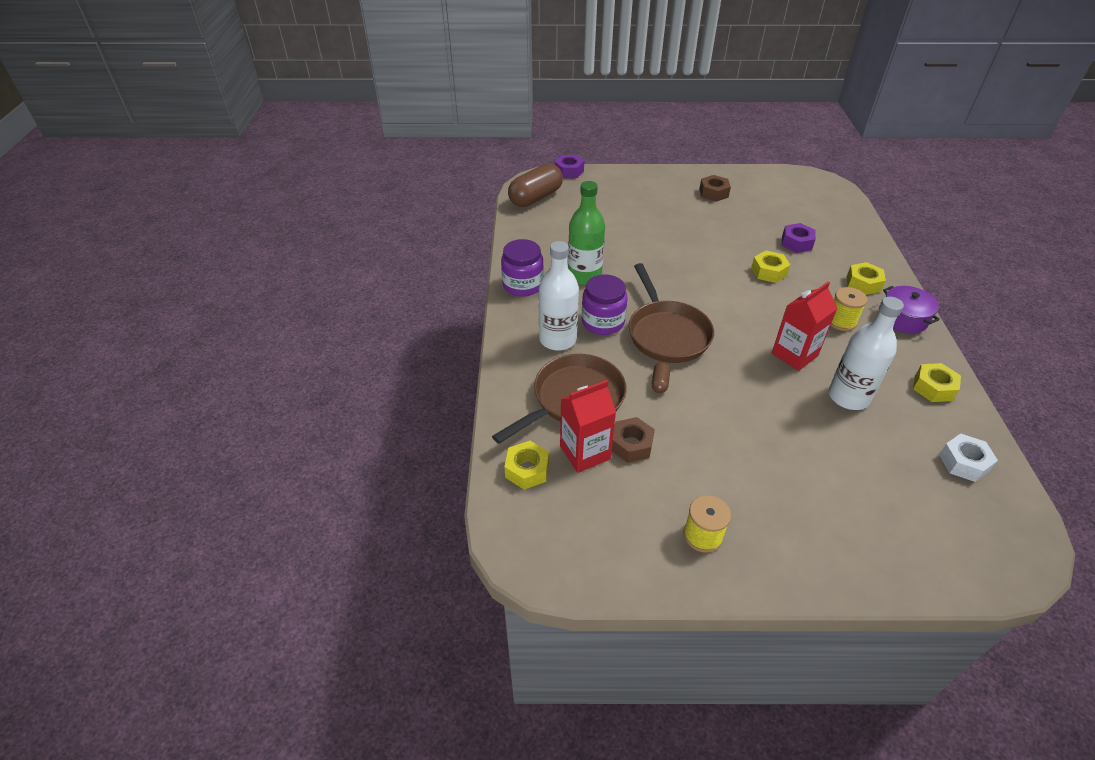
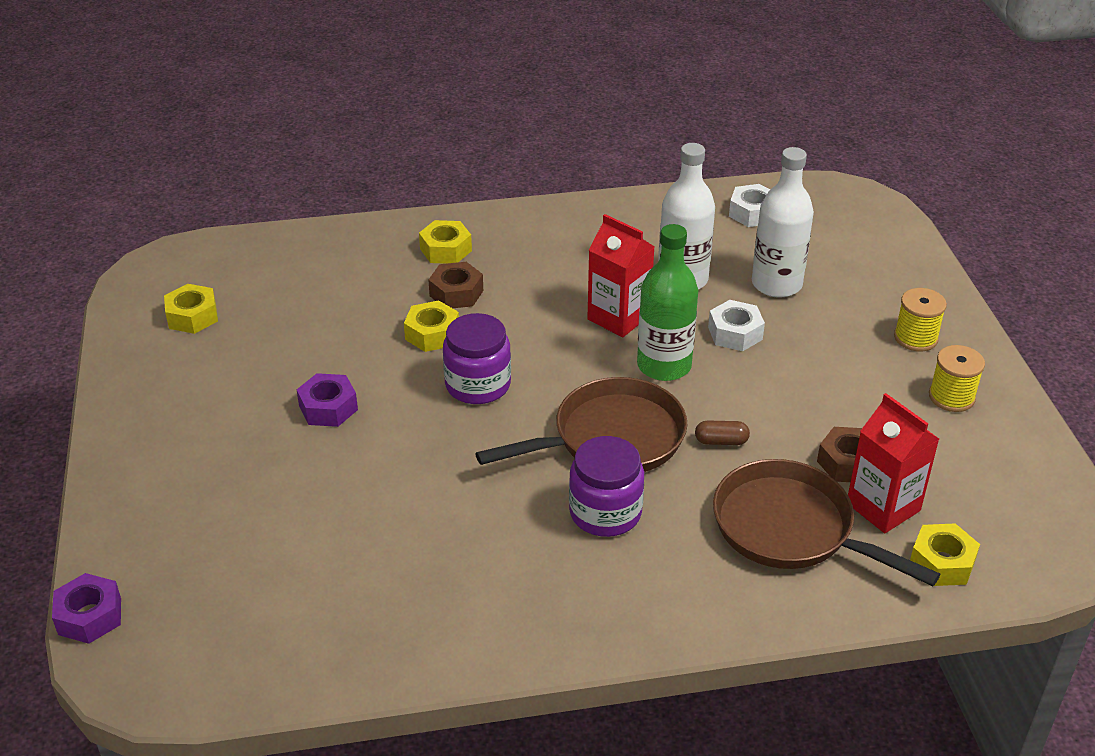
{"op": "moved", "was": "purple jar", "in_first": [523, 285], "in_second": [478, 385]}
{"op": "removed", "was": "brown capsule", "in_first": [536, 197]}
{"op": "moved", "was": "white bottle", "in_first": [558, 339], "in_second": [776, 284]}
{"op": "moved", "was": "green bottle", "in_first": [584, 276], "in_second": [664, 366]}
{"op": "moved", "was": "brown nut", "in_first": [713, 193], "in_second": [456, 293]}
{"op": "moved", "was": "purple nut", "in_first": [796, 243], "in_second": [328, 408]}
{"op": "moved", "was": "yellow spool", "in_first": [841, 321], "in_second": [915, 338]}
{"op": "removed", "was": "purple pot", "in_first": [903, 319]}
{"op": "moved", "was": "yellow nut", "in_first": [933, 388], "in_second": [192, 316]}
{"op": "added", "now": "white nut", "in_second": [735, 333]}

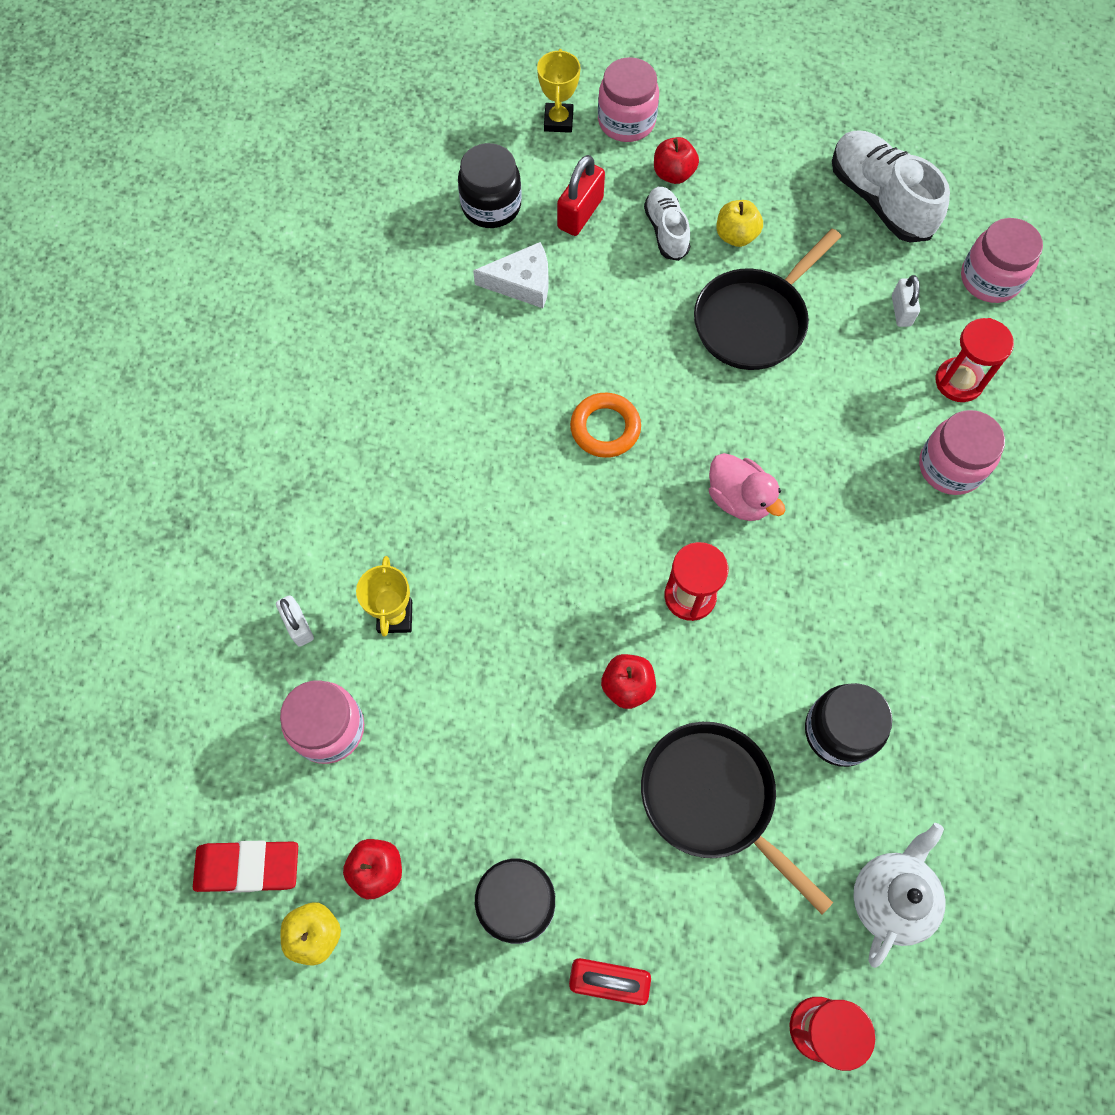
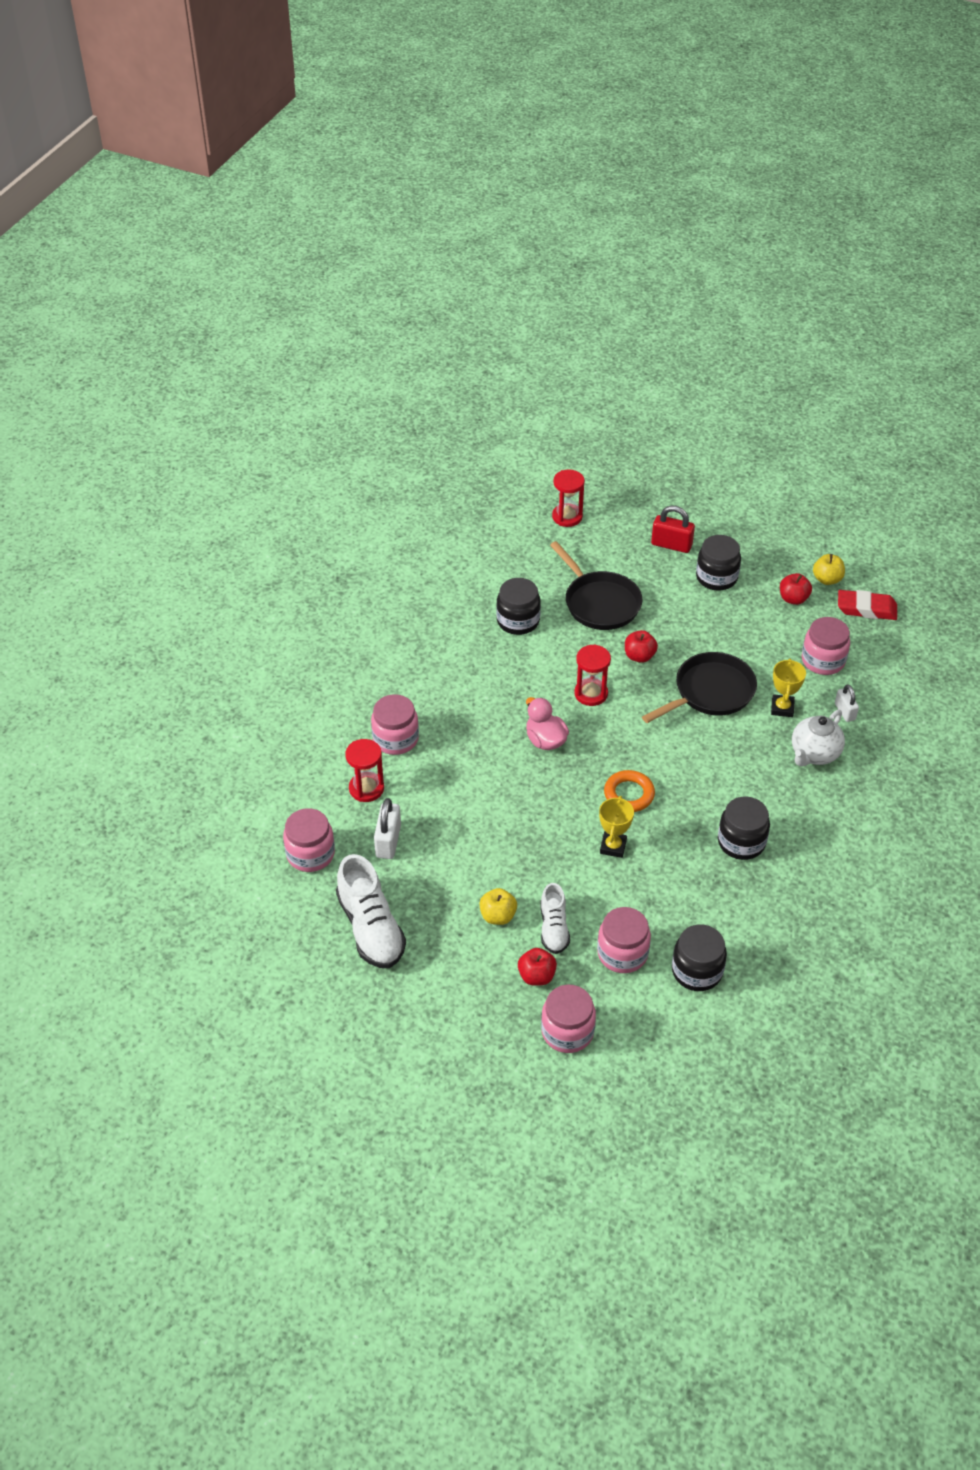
{"op": "removed", "was": "white cheese", "in_first": [522, 283]}
{"op": "moved", "was": "yellow trophy", "in_first": [558, 121], "in_second": [613, 847]}
{"op": "replaced", "was": "red padlock", "now": "pink jar", "in_first": [580, 213], "in_second": [622, 953]}
{"op": "moved", "was": "black pan", "in_first": [754, 320], "in_second": [710, 692]}
{"op": "moved", "was": "white teapot", "in_first": [890, 897], "in_second": [814, 754]}
{"op": "resized", "was": "white padlock", "in_first": [901, 311], "in_second": [388, 841], "ratio": 1.54}
{"op": "added", "now": "black jar", "in_second": [741, 842]}

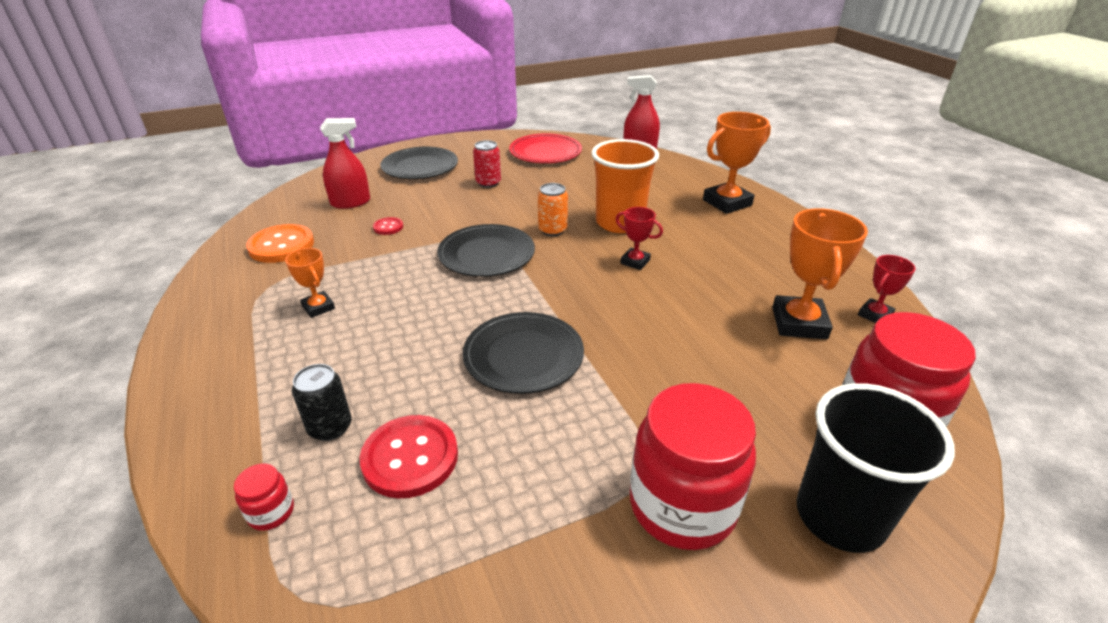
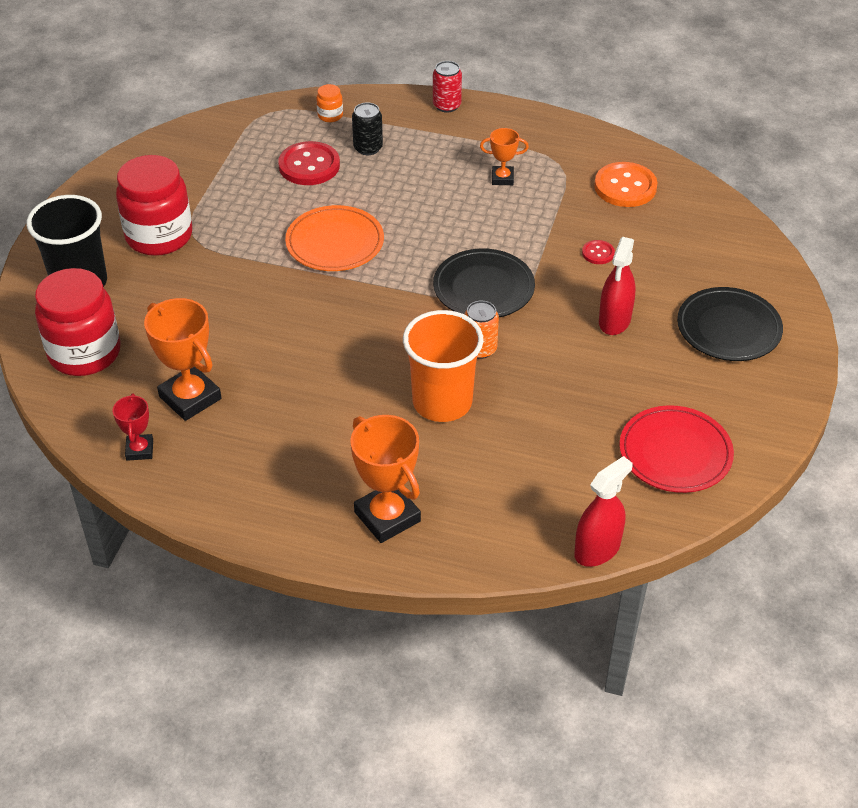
{"op": "recoloured", "was": "red jar", "now": "orange jar", "in_first": [271, 512], "in_second": [330, 115]}
{"op": "moved", "was": "red spray bottle", "in_first": [350, 202], "in_second": [614, 320]}
{"op": "recoloured", "was": "black plate", "now": "orange plate", "in_first": [523, 356], "in_second": [335, 242]}
{"op": "moved", "was": "red can", "in_first": [488, 183], "in_second": [447, 105]}
{"op": "removed", "was": "red trophy", "in_first": [635, 262]}
{"op": "turned", "was": "orange trophy", "in_first": [727, 202], "in_second": [387, 516], "clockwise": -45}

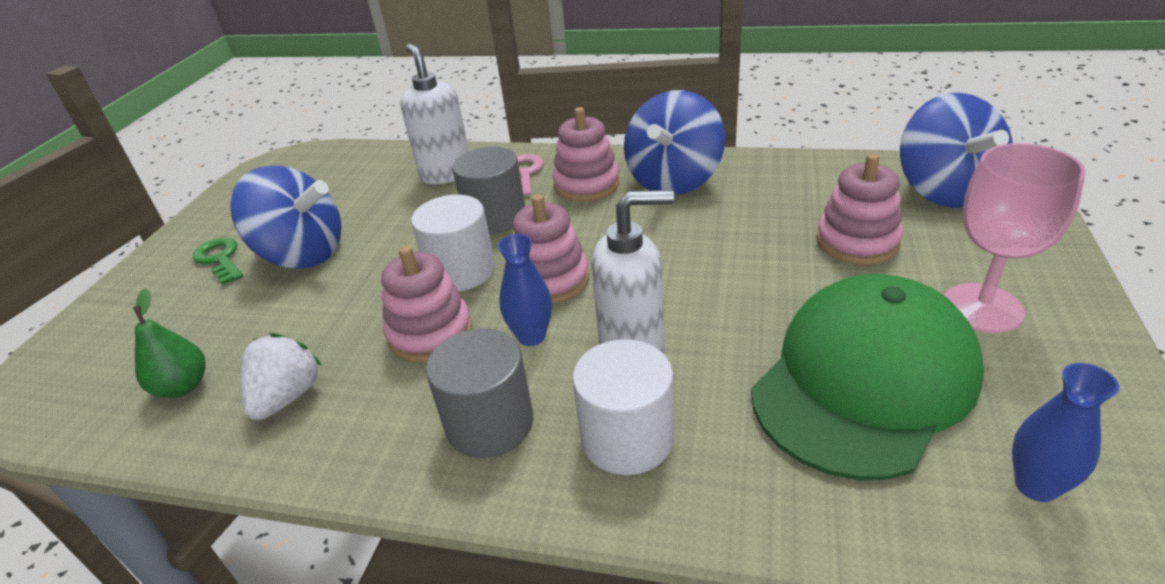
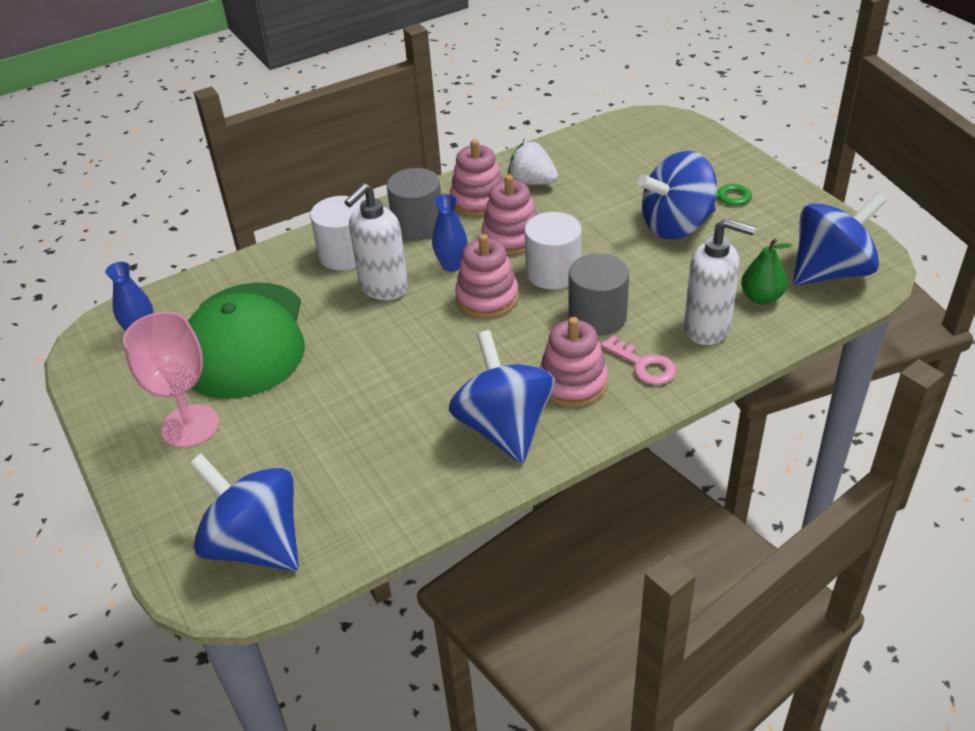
{"op": "moved", "was": "green pear", "in_first": [183, 386], "in_second": [761, 297]}
{"op": "turned", "was": "white strawberry", "in_first": [287, 397], "in_second": [532, 182], "clockwise": 150}
{"op": "moved", "was": "pink stacking toy", "in_first": [857, 242], "in_second": [478, 200]}
{"op": "added", "now": "blue spinning top", "in_second": [830, 272]}

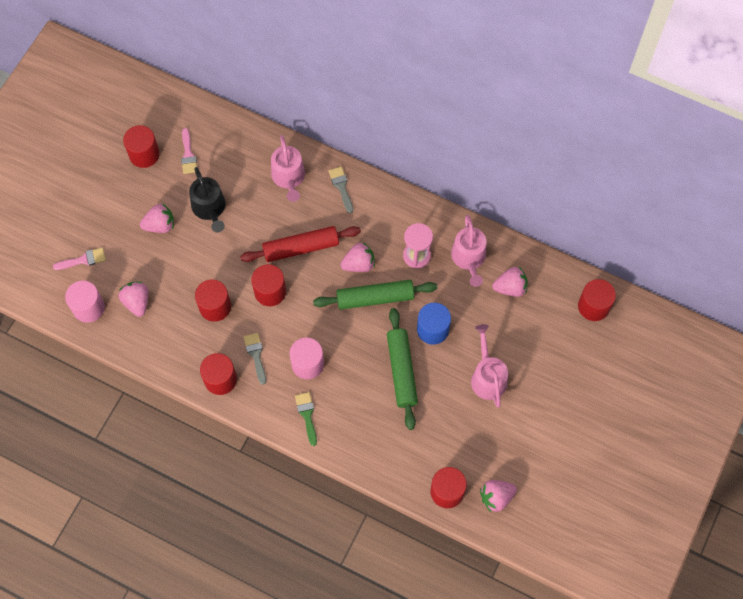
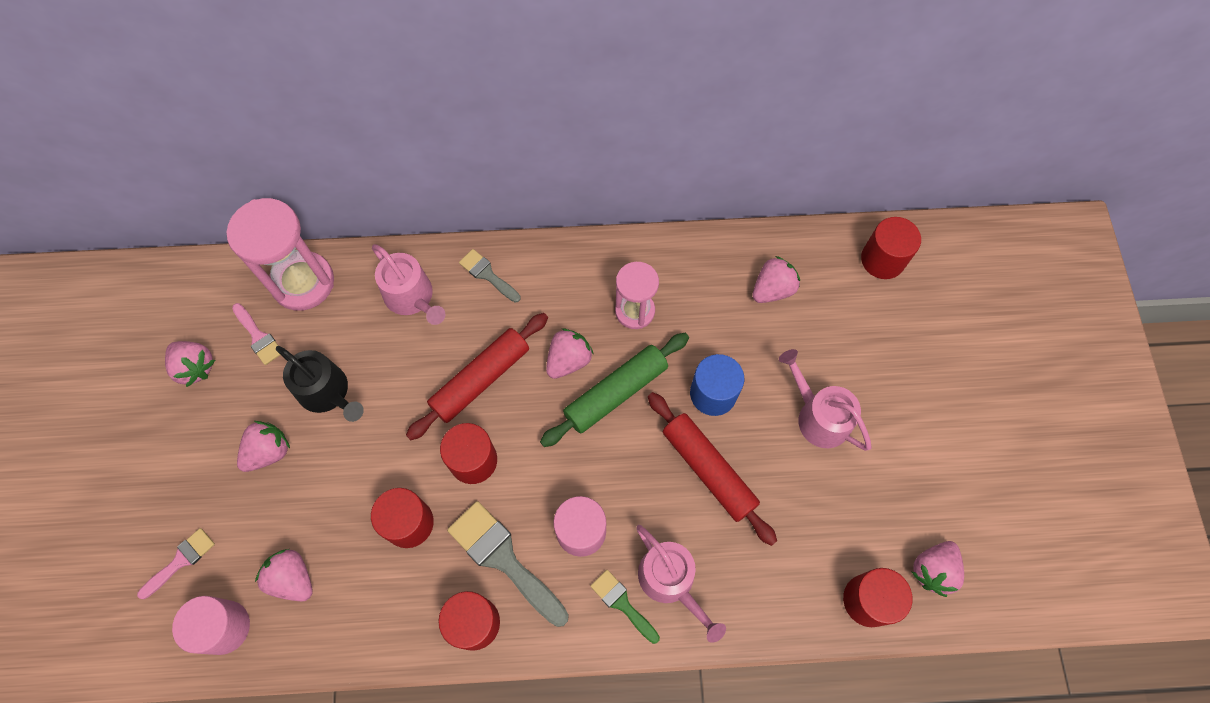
{"op": "replaced", "was": "red cylinder", "now": "pink strawberry", "in_first": [144, 154], "in_second": [195, 367]}
{"op": "resized", "was": "grey brush", "in_first": [256, 355], "in_second": [504, 559], "ratio": 1.79}
{"op": "recoloured", "was": "green rolling pin", "now": "red rolling pin", "in_first": [401, 371], "in_second": [708, 470]}
{"op": "moved", "was": "pink watering can", "in_first": [469, 258], "in_second": [671, 581]}
{"op": "added", "now": "pink hourglass", "in_second": [303, 283]}

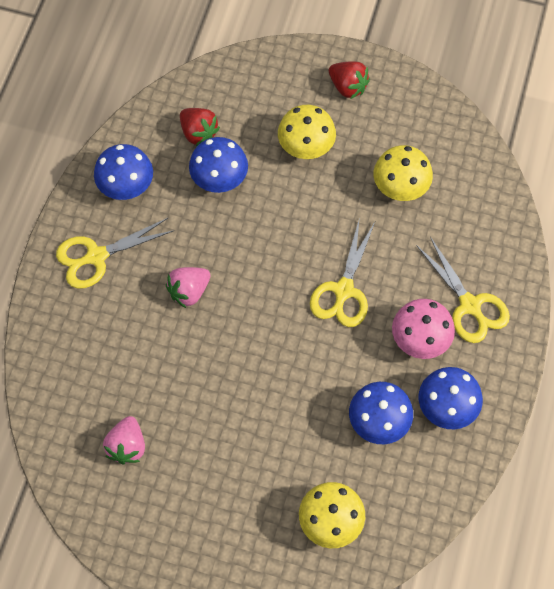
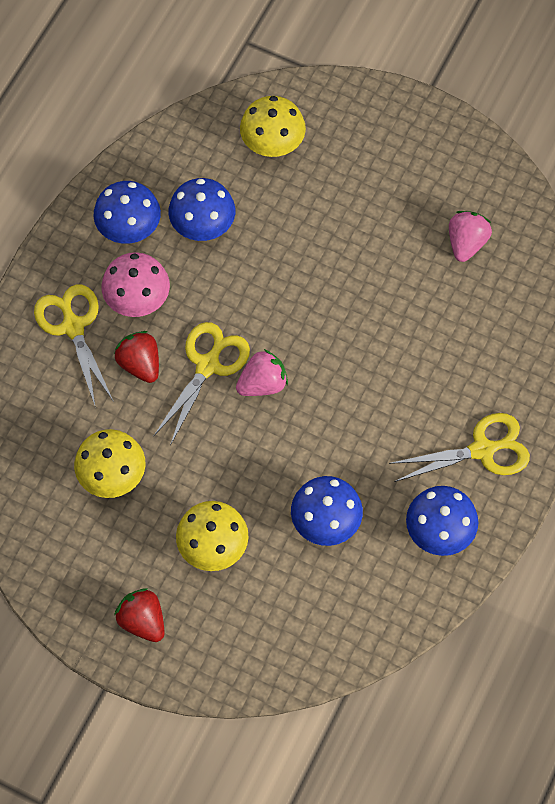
{"op": "moved", "was": "pink strawberry", "in_first": [189, 291], "in_second": [262, 383]}
{"op": "moved", "was": "red strawberry", "in_first": [198, 133], "in_second": [140, 364]}

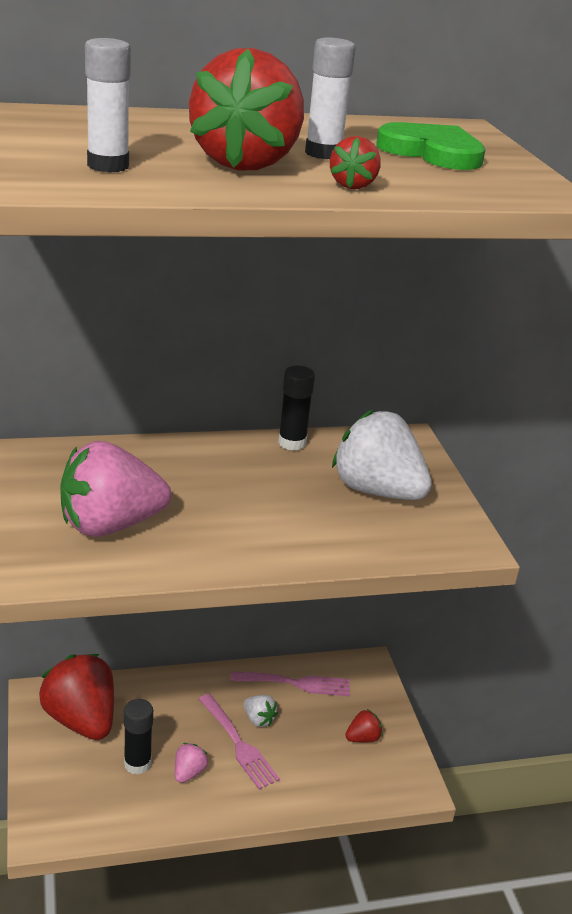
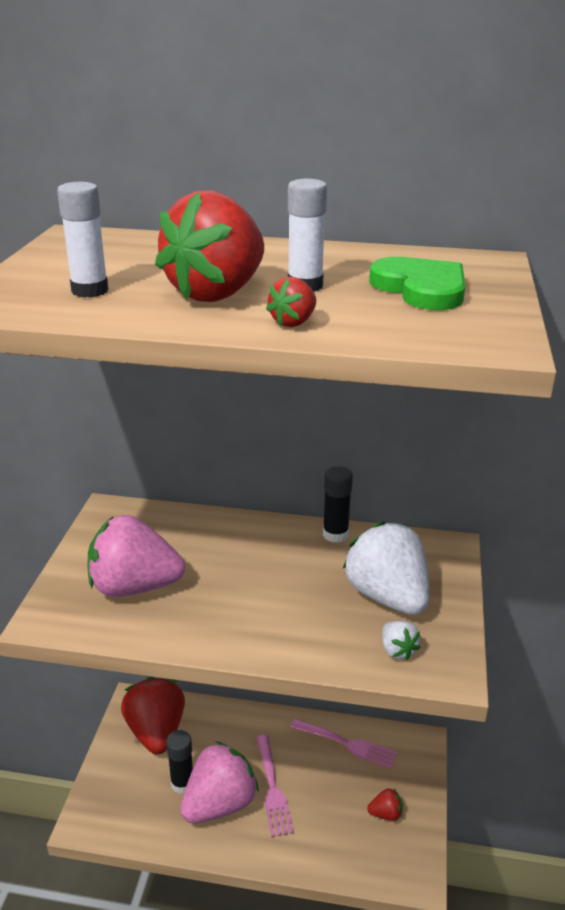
{"op": "resized", "was": "pink strawberry", "in_first": [189, 772], "in_second": [220, 803], "ratio": 2.3}
{"op": "moved", "was": "white strawberry", "in_first": [258, 719], "in_second": [397, 650]}

